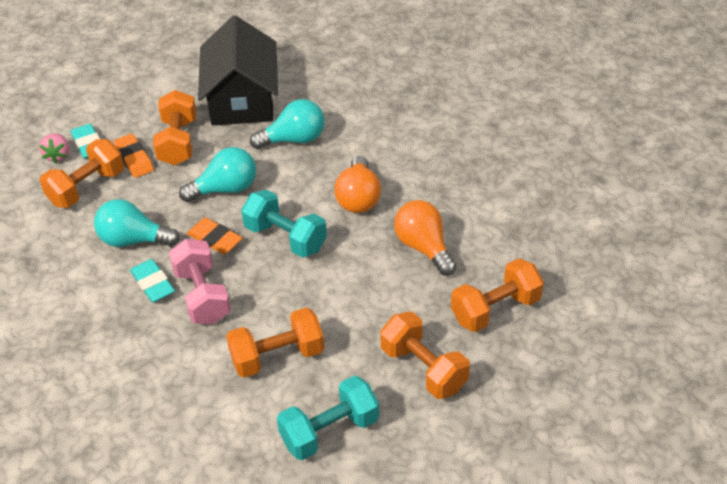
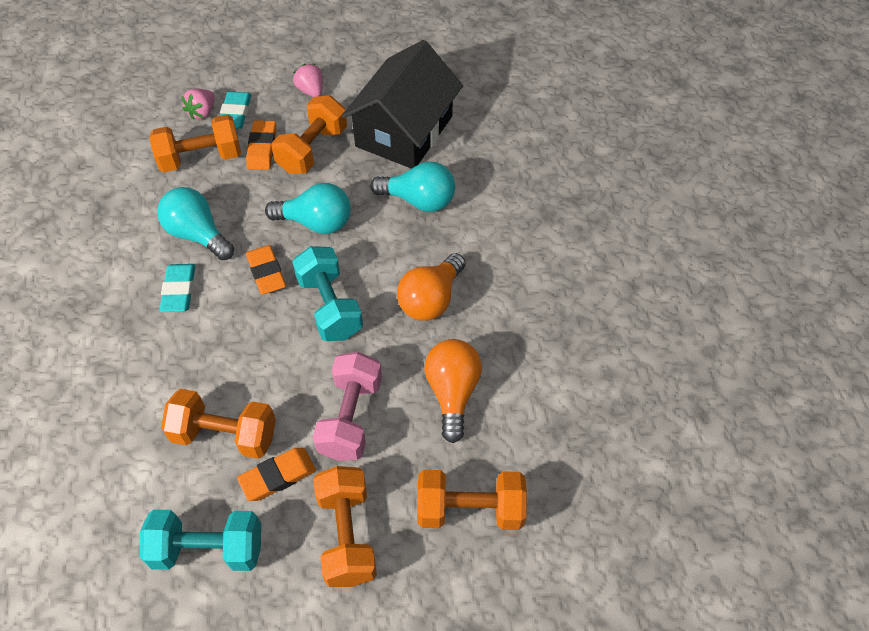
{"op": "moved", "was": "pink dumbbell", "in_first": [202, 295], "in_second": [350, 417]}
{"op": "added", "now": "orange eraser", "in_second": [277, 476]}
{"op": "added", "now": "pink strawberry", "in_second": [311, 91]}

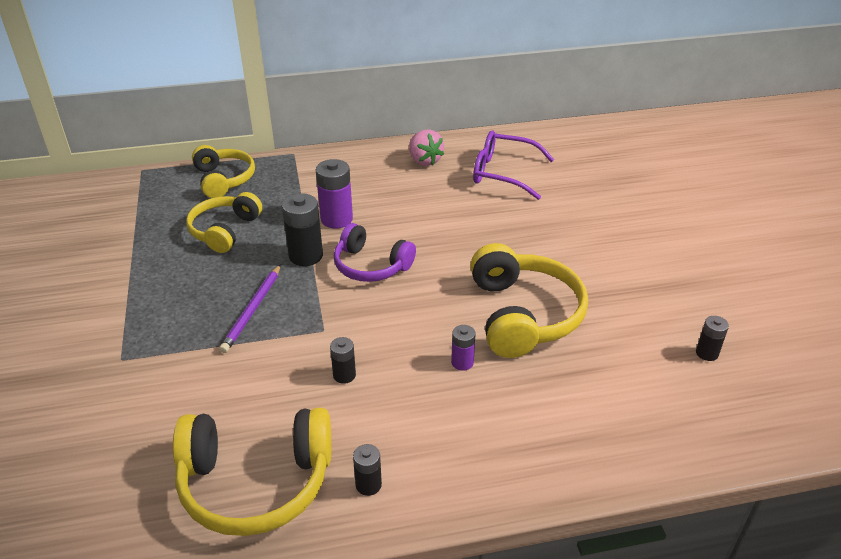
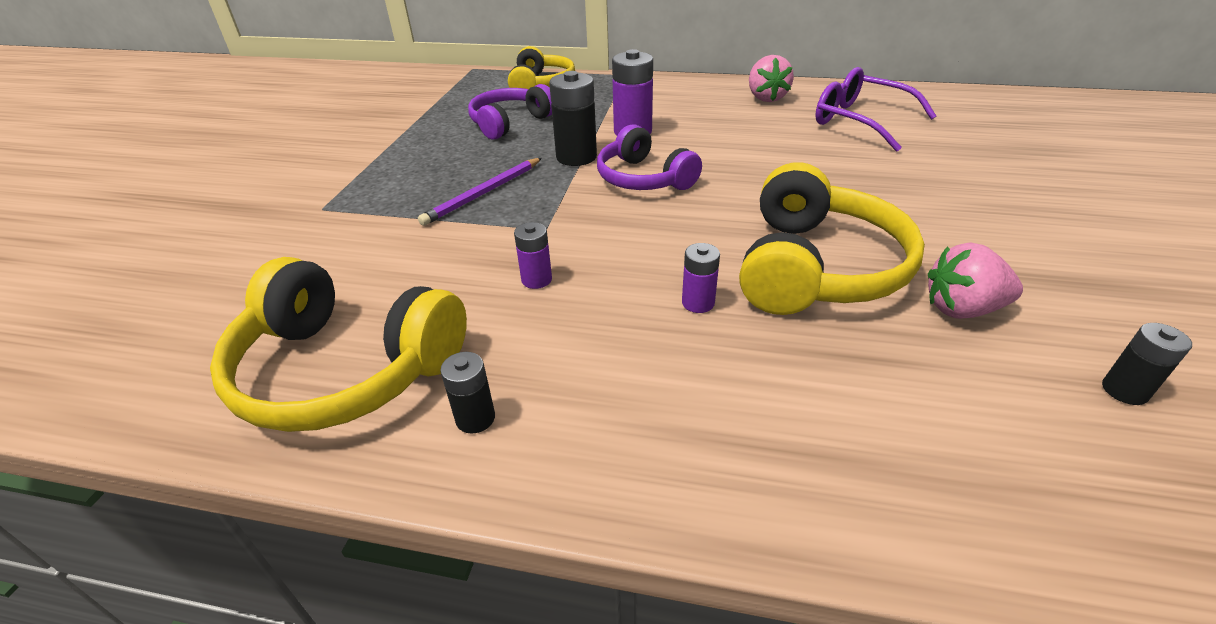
{"op": "recoloured", "was": "yellow headphones", "now": "purple headphones", "in_first": [224, 230], "in_second": [510, 123]}
{"op": "recoloured", "was": "black battery", "now": "purple battery", "in_first": [344, 375], "in_second": [536, 279]}
{"op": "added", "now": "pink strawberry", "in_second": [962, 309]}

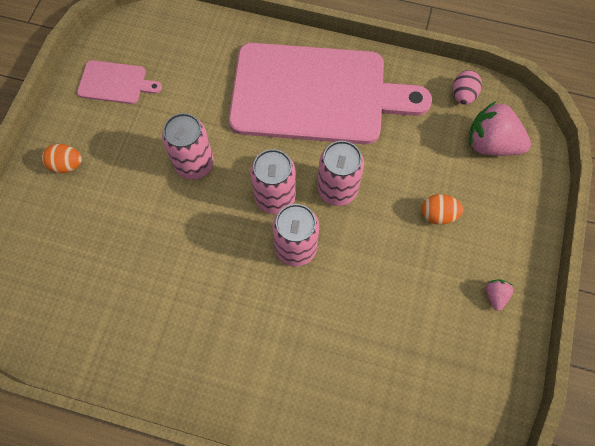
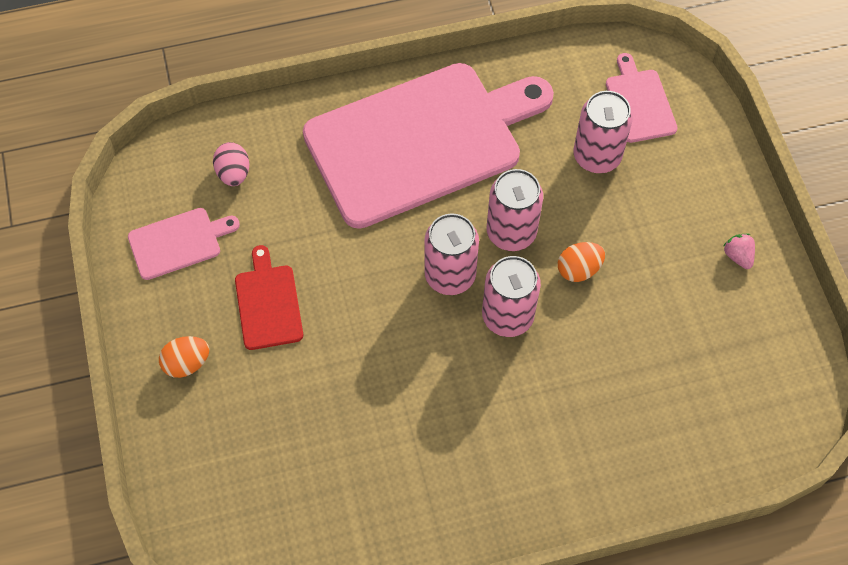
{"op": "moved", "was": "pink can", "in_first": [194, 164], "in_second": [597, 156]}
{"op": "moved", "was": "orange egg", "in_first": [438, 215], "in_second": [578, 269]}
{"op": "moved", "was": "pink egg", "in_first": [463, 95], "in_second": [234, 173]}
{"op": "replaced", "was": "pink strawberry", "now": "pink cutting board", "in_first": [491, 144], "in_second": [639, 103]}
{"op": "added", "now": "red cutting board", "in_second": [268, 303]}

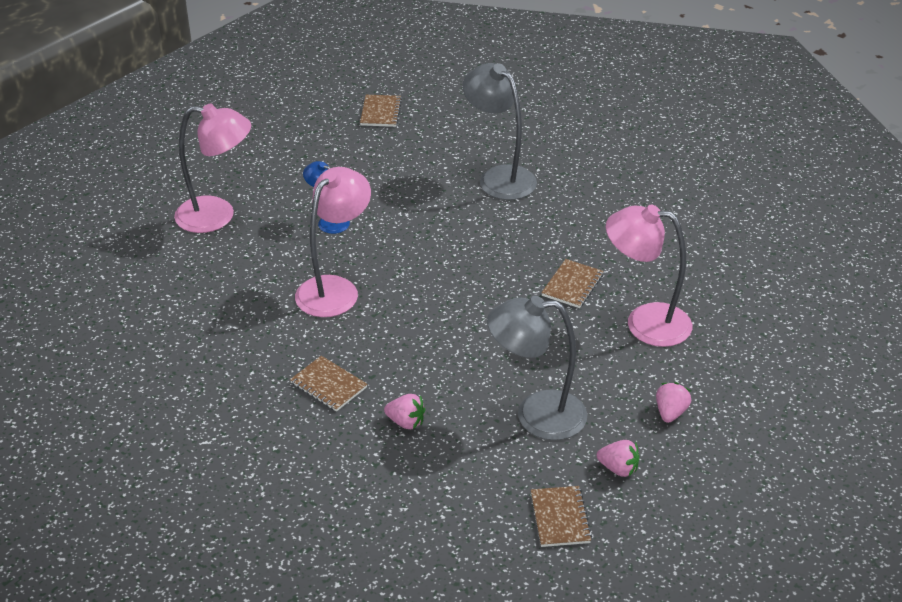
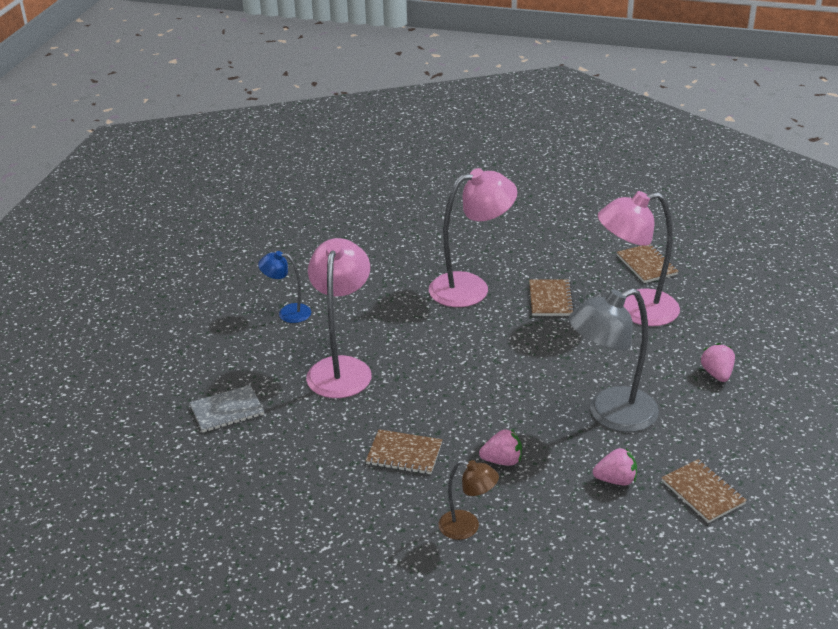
{"op": "moved", "was": "pink lamp", "in_first": [217, 216], "in_second": [471, 287]}
{"op": "moved", "was": "brown notebook", "in_first": [380, 112], "in_second": [646, 265]}
{"op": "removed", "was": "grey lamp", "in_first": [499, 177]}
{"op": "moved", "was": "pink strawberry", "in_first": [618, 468], "in_second": [616, 480]}
{"op": "added", "now": "grey notebook", "in_second": [227, 410]}
{"op": "added", "now": "brown lamp", "in_second": [467, 527]}

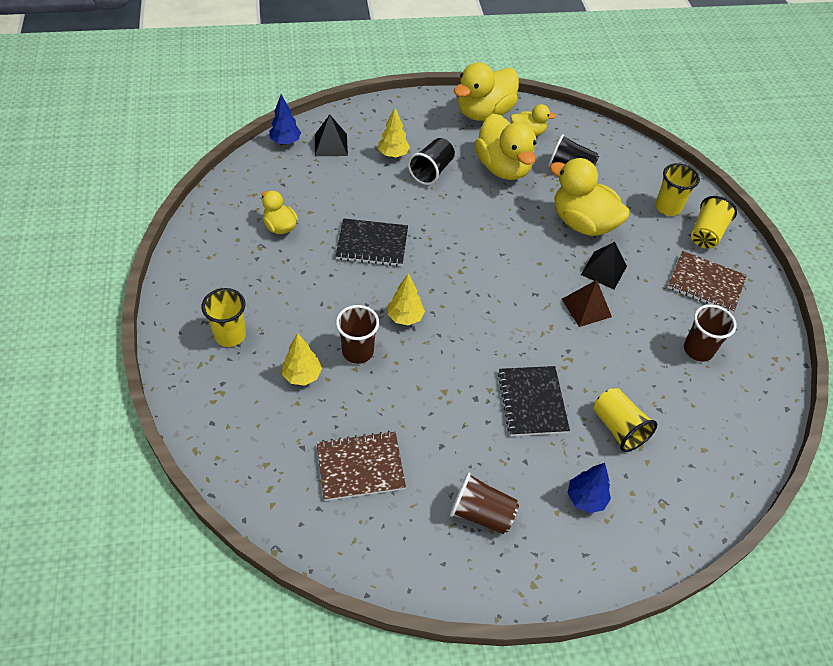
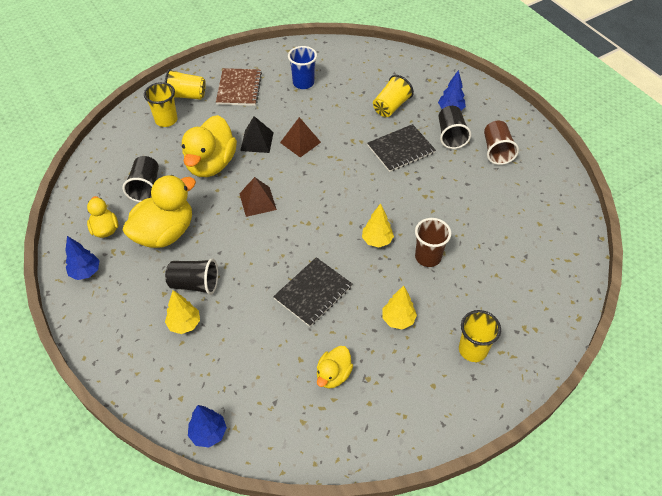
{"op": "moved", "was": "yellow tree", "in_first": [302, 375], "in_second": [398, 320]}
{"op": "removed", "was": "black pyramid", "in_first": [331, 145]}
{"op": "removed", "was": "brown notebook", "in_first": [360, 467]}
{"op": "turned", "was": "black notebook", "in_first": [372, 244], "in_second": [313, 293], "clockwise": 60}
{"op": "replaced", "was": "yellow duck", "now": "blue tree", "in_first": [484, 113], "in_second": [86, 272]}
{"op": "recoloured", "was": "brown cup", "now": "blue cup", "in_first": [698, 350], "in_second": [303, 83]}
{"op": "added", "now": "brown pyramid", "in_second": [257, 201]}
{"op": "added", "now": "black cup", "in_second": [451, 135]}

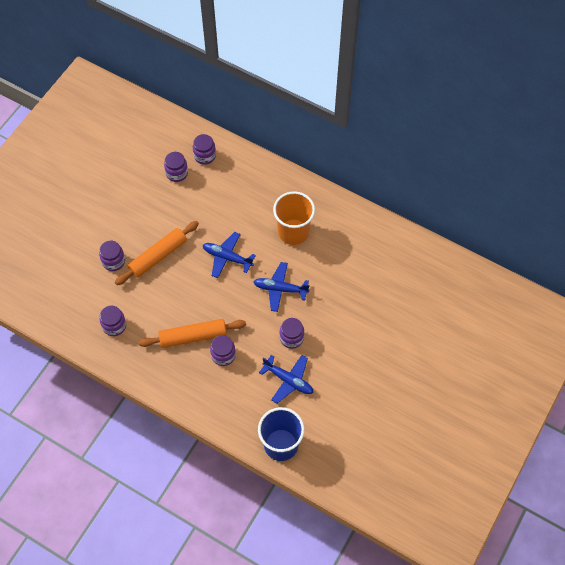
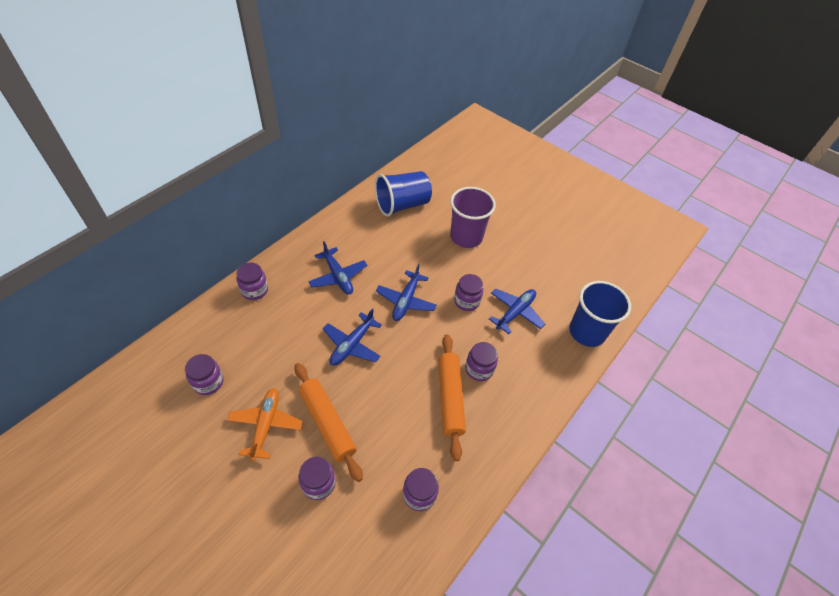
{"op": "moved", "was": "purple jar", "in_first": [205, 156], "in_second": [254, 290]}
{"op": "replaced", "was": "orange cup", "now": "blue plane", "in_first": [293, 232], "in_second": [338, 276]}
{"op": "added", "now": "orange plane", "in_second": [266, 425]}
{"op": "added", "now": "blue cup", "in_second": [402, 205]}
{"op": "added", "now": "purple cup", "in_second": [466, 237]}

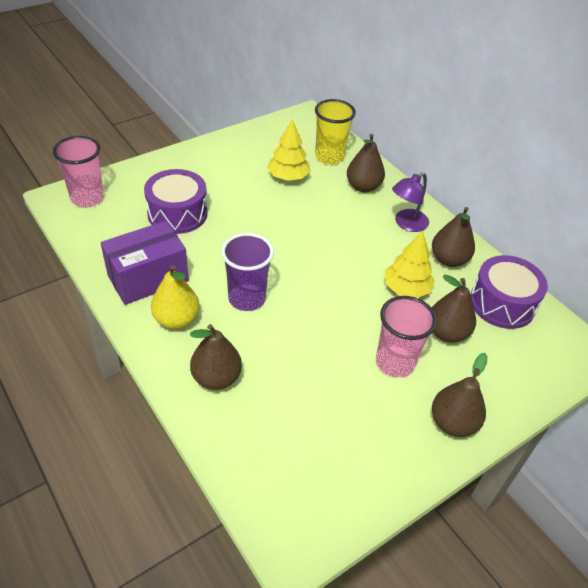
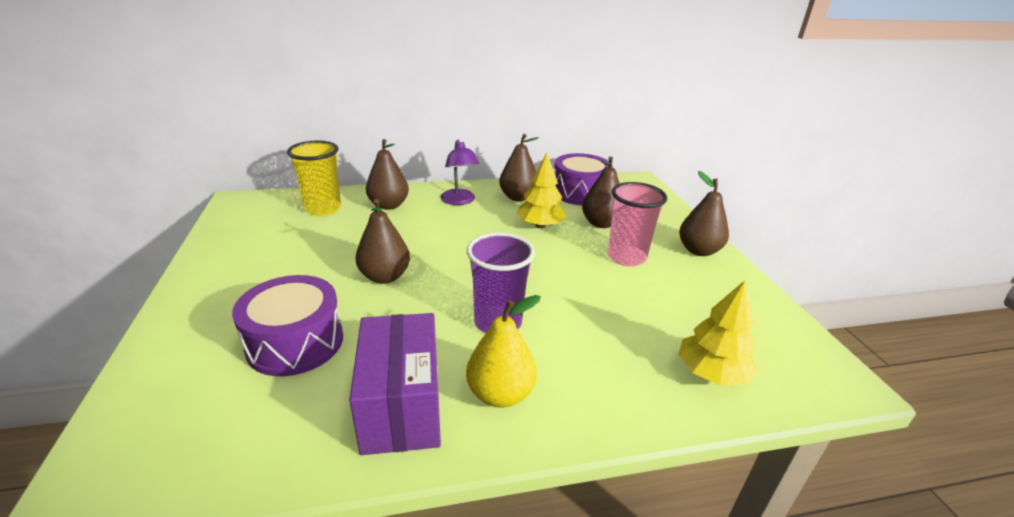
{"op": "removed", "was": "pink cup", "in_first": [87, 198]}
{"op": "moved", "was": "brown pear", "in_first": [216, 378], "in_second": [385, 276]}
{"op": "moved", "was": "yellow tree", "in_first": [288, 177], "in_second": [711, 373]}

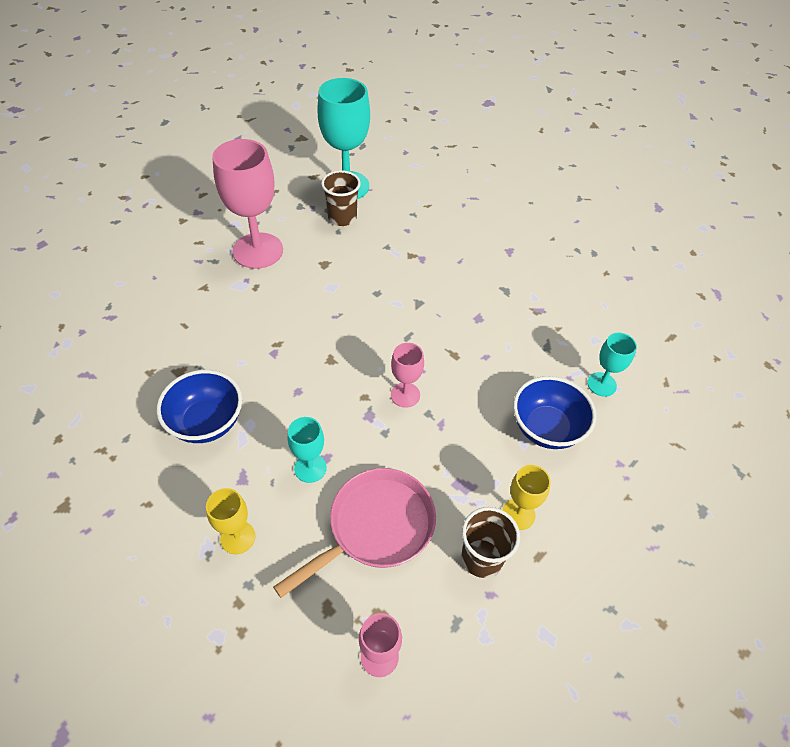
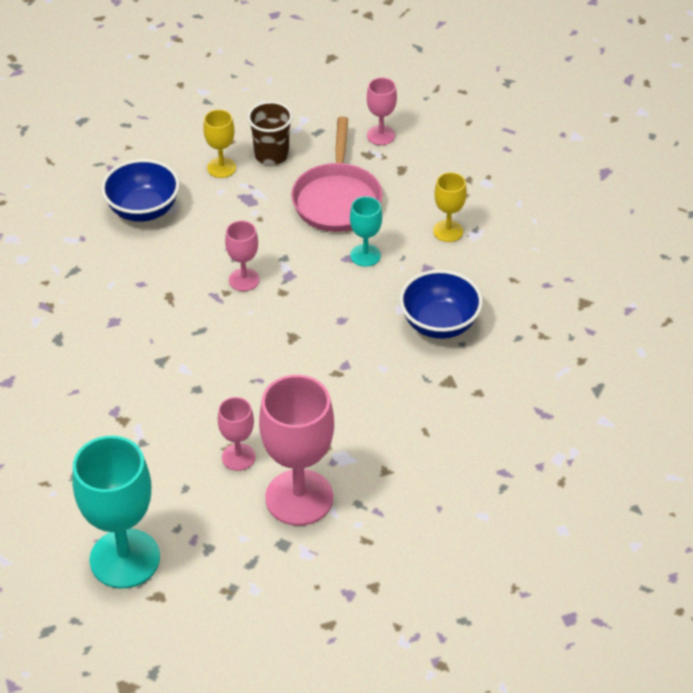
{"op": "turned", "was": "pink pan", "in_first": [376, 527], "in_second": [337, 199], "clockwise": -75}
{"op": "removed", "was": "brown cup", "in_first": [342, 218]}
{"op": "removed", "was": "turquoise goblet", "in_first": [601, 384]}
{"op": "added", "now": "pink goblet", "in_second": [238, 457]}

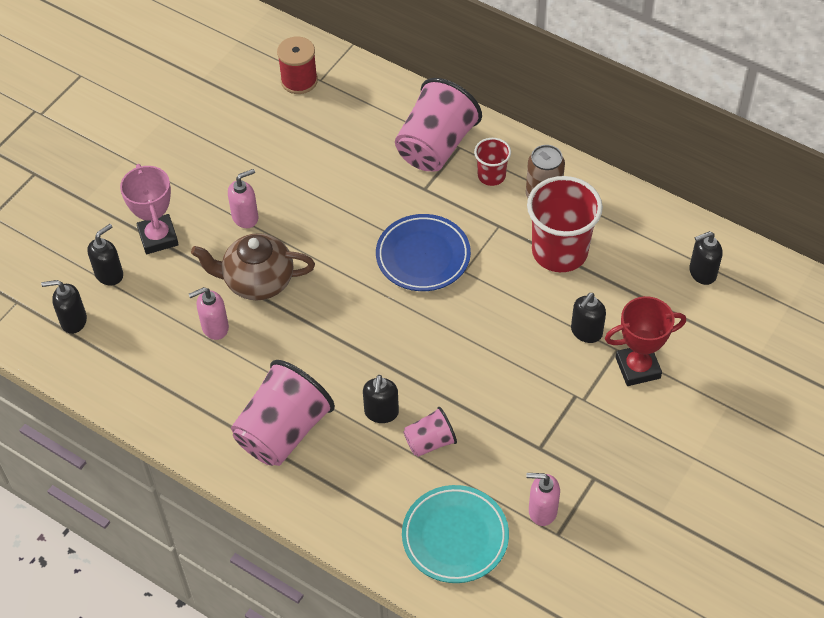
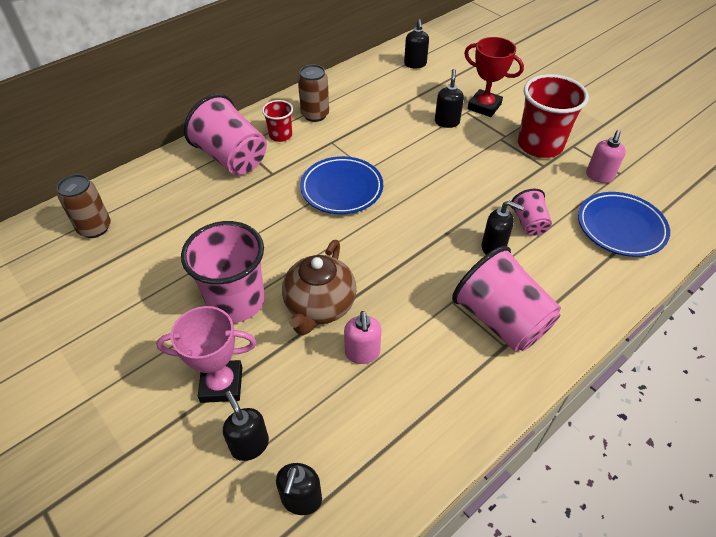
{"op": "replaced", "was": "pink soap dispenser", "now": "pink cup", "in_first": [245, 217], "in_second": [236, 301]}
{"op": "replaced", "was": "red spool", "now": "brown can", "in_first": [299, 80], "in_second": [95, 228]}
{"op": "recoloured", "was": "turquoise plate", "now": "blue plate", "in_first": [455, 537], "in_second": [620, 227]}
{"op": "moved", "was": "red cup", "in_first": [559, 251], "in_second": [540, 145]}
{"op": "turned", "was": "black soap dispenser", "in_first": [586, 332], "in_second": [447, 122], "clockwise": -135}
{"op": "turned", "was": "red trophy", "in_first": [638, 368], "in_second": [484, 106], "clockwise": -60}

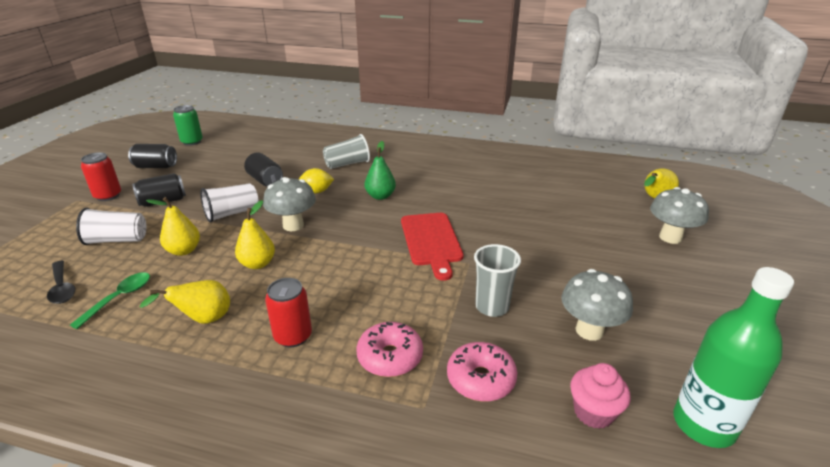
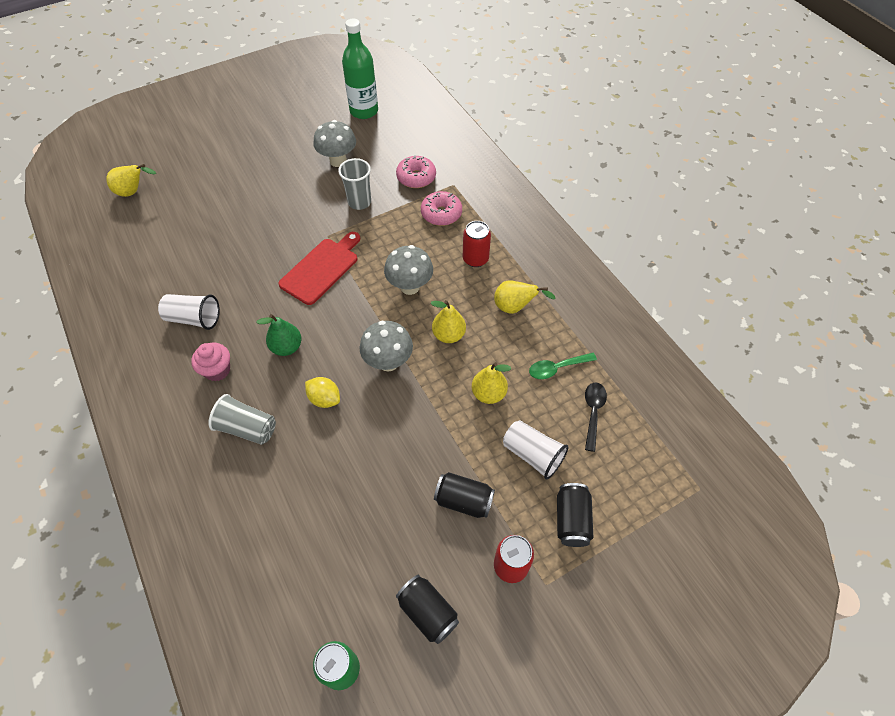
{"op": "moved", "was": "white cup", "in_first": [232, 213], "in_second": [194, 319]}
{"op": "moved", "was": "black can", "in_first": [265, 180], "in_second": [571, 520]}
{"op": "moved", "was": "pink cupcake", "in_first": [593, 412], "in_second": [217, 370]}
{"op": "moved", "was": "grey mushroom", "in_first": [670, 237], "in_second": [410, 286]}

